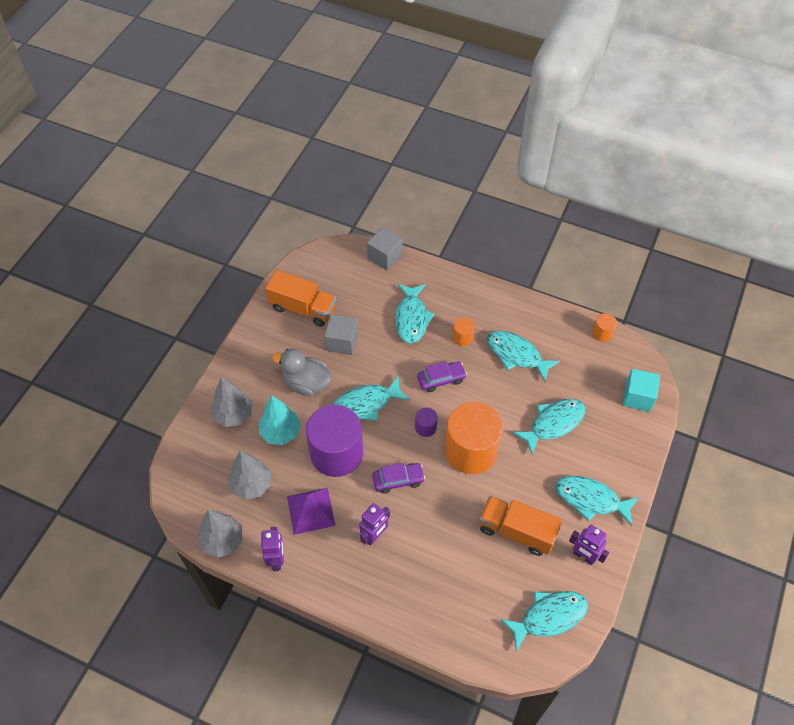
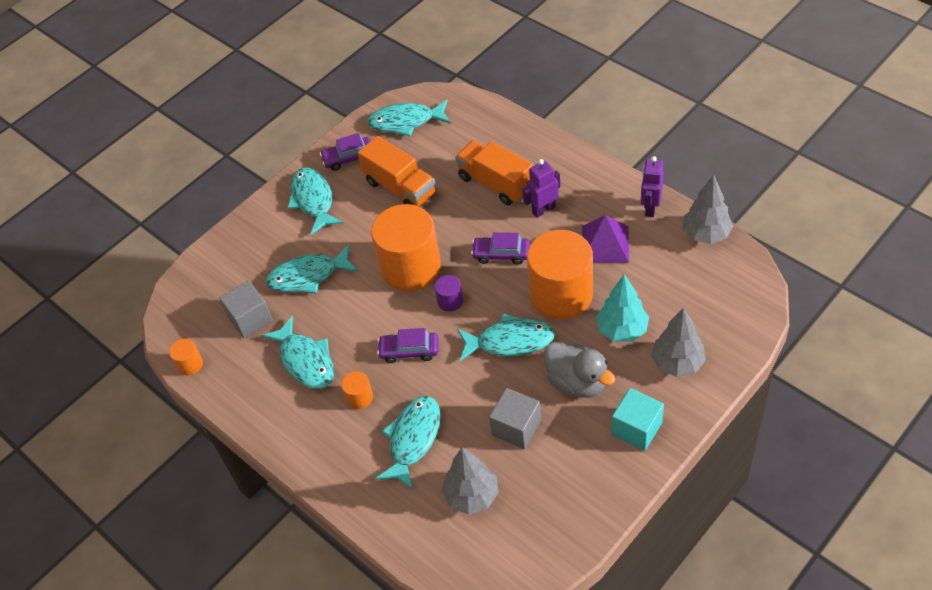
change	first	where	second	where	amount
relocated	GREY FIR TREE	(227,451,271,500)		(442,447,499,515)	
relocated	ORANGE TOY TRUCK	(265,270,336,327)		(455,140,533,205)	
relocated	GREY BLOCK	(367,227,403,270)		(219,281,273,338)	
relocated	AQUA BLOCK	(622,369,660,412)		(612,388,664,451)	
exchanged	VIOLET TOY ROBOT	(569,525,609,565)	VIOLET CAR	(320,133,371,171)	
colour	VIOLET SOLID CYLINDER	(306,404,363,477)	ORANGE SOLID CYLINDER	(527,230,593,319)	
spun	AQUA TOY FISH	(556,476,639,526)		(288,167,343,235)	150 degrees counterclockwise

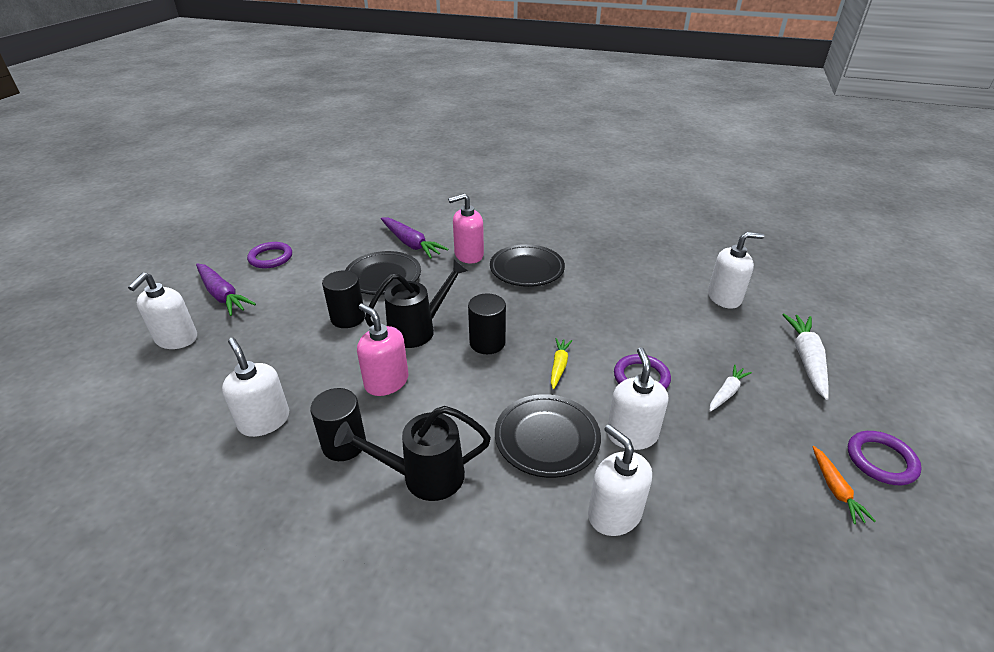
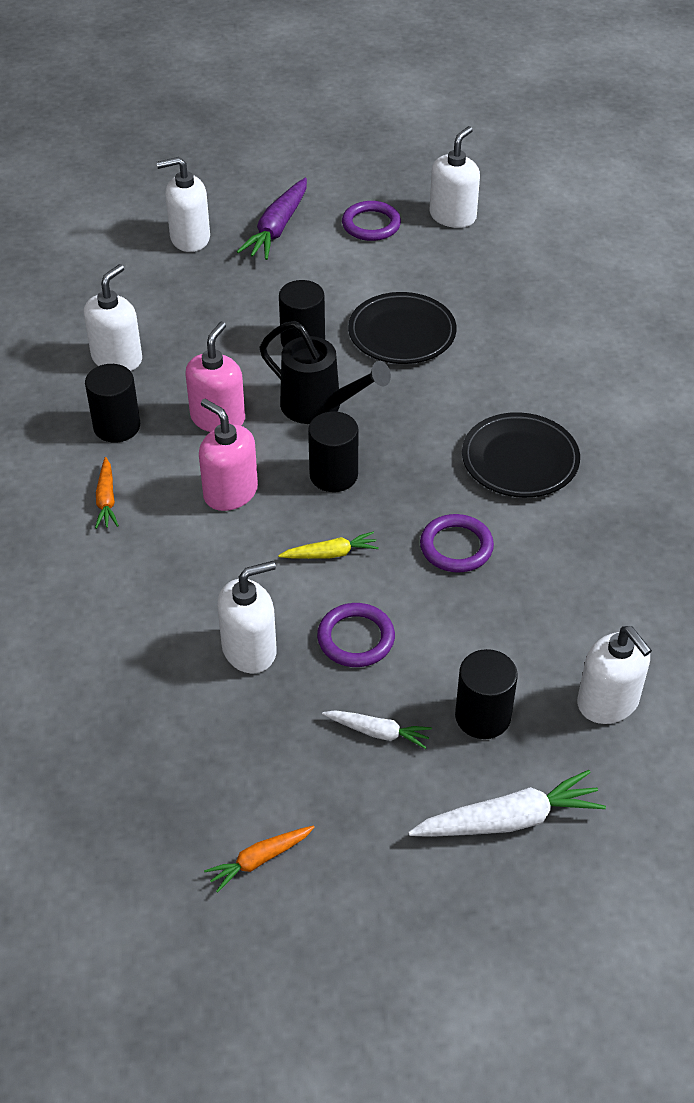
change	first	where	second	where	amount
missing	VIOLET ROOT VEGETABLE	(381,217,448,259)			
missing	BLACK DINNER PLATE	(495,394,601,478)			
appeared			BLACK SOLID CYLINDER	(455,649,518,739)	
relocated	ROSE-PINK SOAP PUMP	(448,193,484,264)		(199,399,258,511)	
relocated	PURE WHITE SOAP PUMP	(588,424,652,536)		(429,126,480,228)	
relocated	VIOLET HOOP	(848,431,922,485)		(420,514,494,572)	
exchanged	BLACK WATERING POT	(334,406,491,501)	ORANGE ROOT VEGETABLE	(95,457,119,529)	

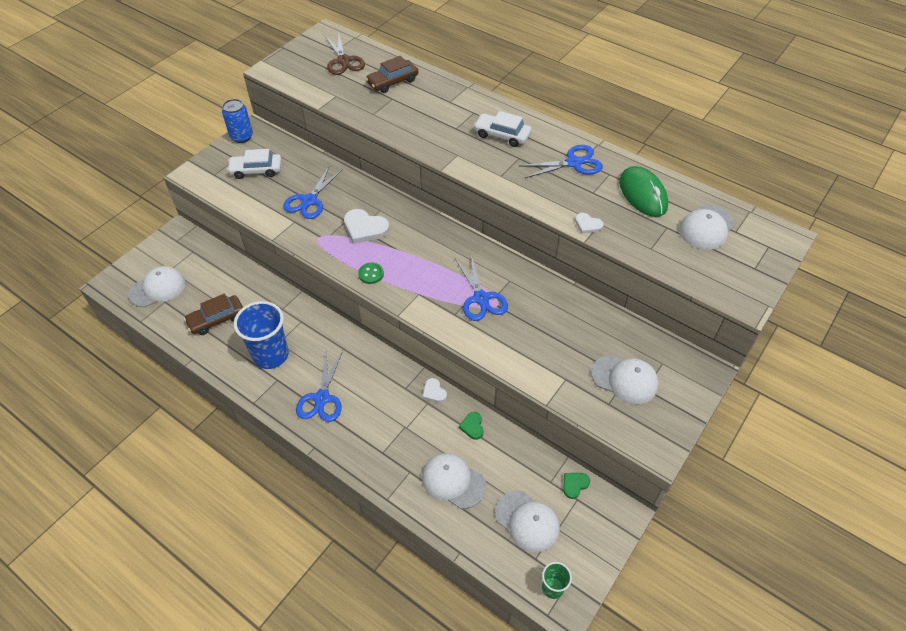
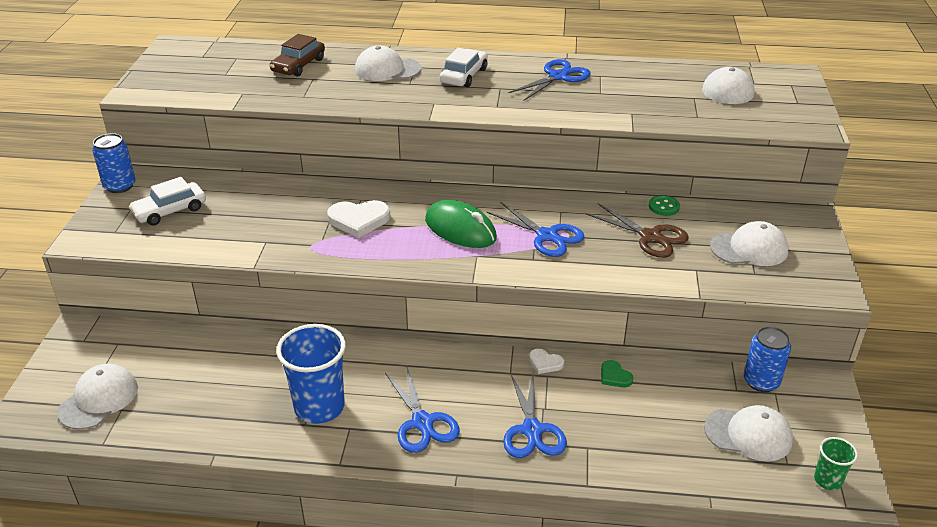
change	first	where	second	where	amount
missing	BROWN CAR	(184,294,243,335)			
missing	PURE WHITE LOVE HEART	(575,213,604,234)			
relocated	ROYAL BLUE PAIR OF SCISSORS	(283,167,343,219)		(503,372,567,458)	
relocated	BROWN PAIR OF SCISSORS	(325,35,365,75)		(586,203,689,258)	
relocated	GREEN SHIRT BUTTON	(358,263,384,284)		(649,195,680,216)	
relocated	PURE WHITE CAP	(422,453,486,509)		(355,46,422,81)	
relocated	GREEN MOUSE	(619,166,668,217)		(425,200,497,248)	
exchanged	GREEN LOVE HEART	(563,473,590,499)	ROYAL BLUE TIN	(744,326,791,392)	
spun	PURE WHITE CAR	(474,111,531,147)		(440,48,488,87)	120 degrees clockwise

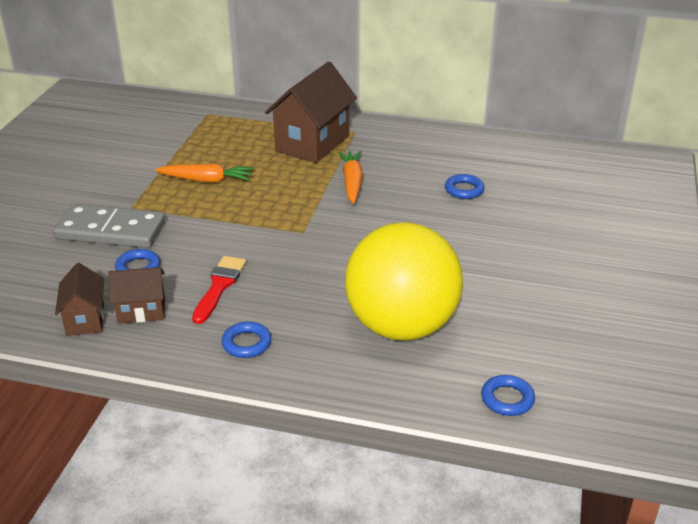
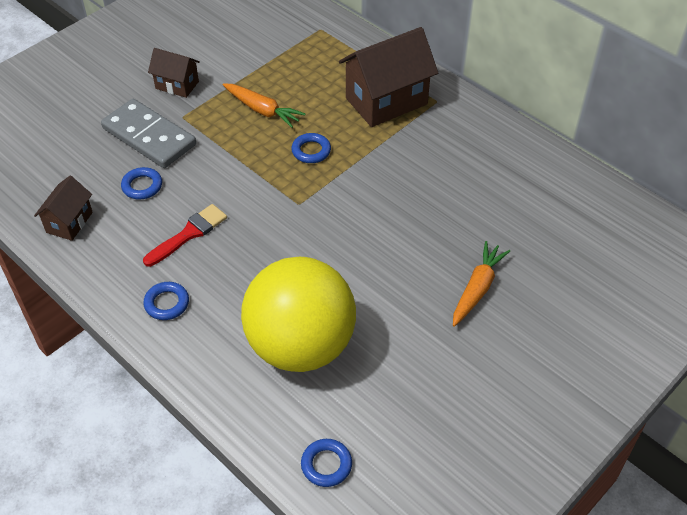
change	first	where	second	where	amount
relocated	BROWN COTTAGE	(108,267,165,324)		(148,48,200,98)	
relocated	ORANGE ROOT VEGETABLE	(338,151,363,204)		(453,241,510,327)	
relocated	ROYAL BLUE HOOP	(445,174,485,199)		(291,133,331,163)	

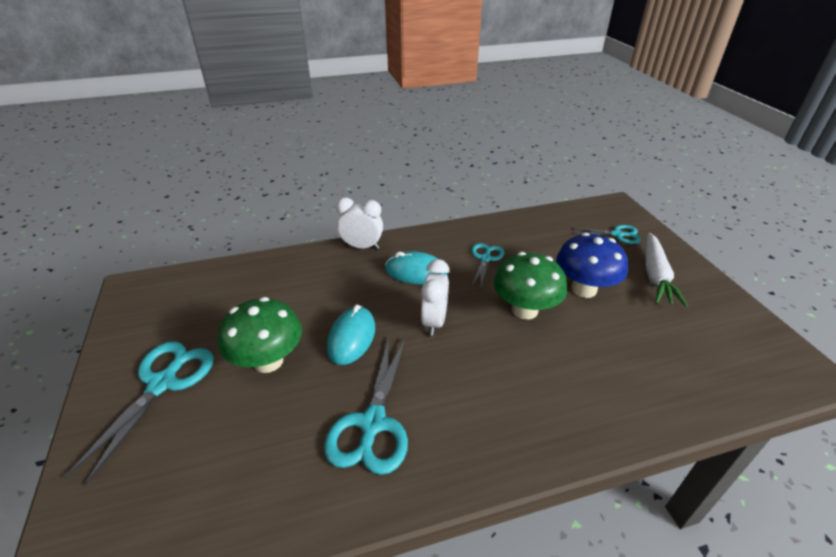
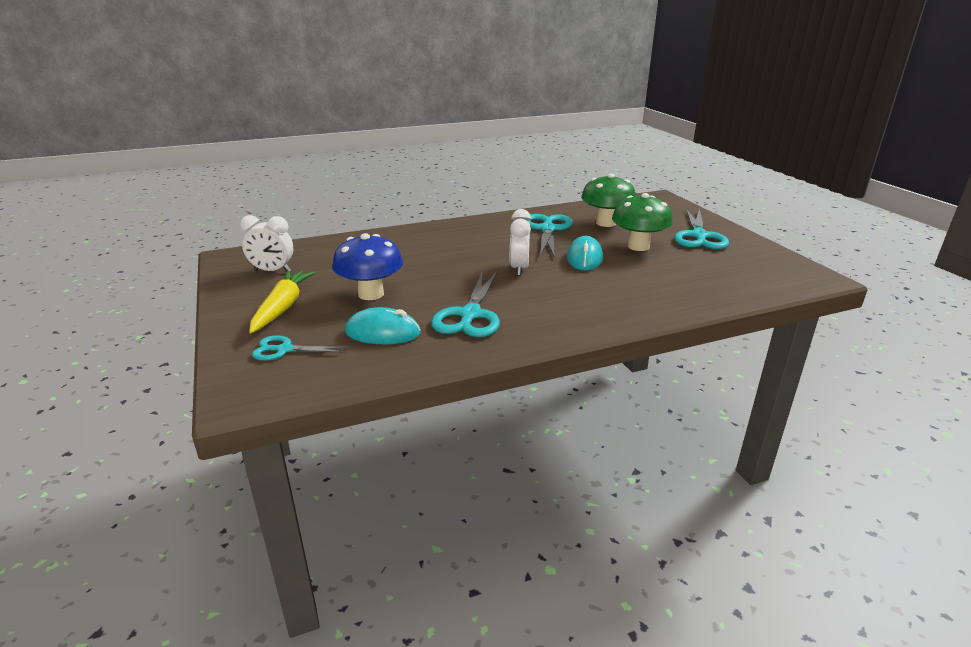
change	first	where	second	where	amount
relocated	PURE WHITE ALARM CLOCK	(336,198,383,249)		(240,215,293,271)	
relocated	AQUA MOUSE	(385,251,448,285)		(345,307,420,344)	
relocated	GREEN MUSHROOM	(493,252,567,320)		(581,173,636,227)	
colour	PURE WHITE ROOT VEGETABLE	(646,233,688,307)	YELLOW ROOT VEGETABLE	(249,270,315,334)	
size	AQUA PAIR OF SCISSORS	(471,243,504,287)		(431,272,500,337)	x1.68

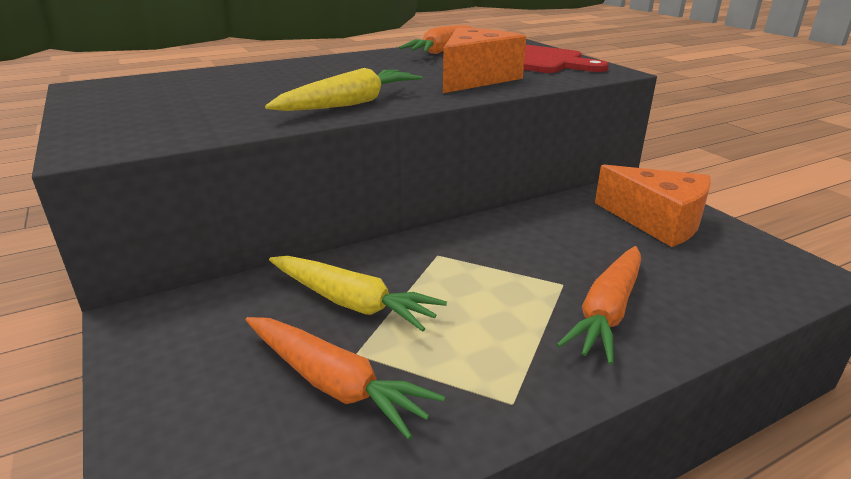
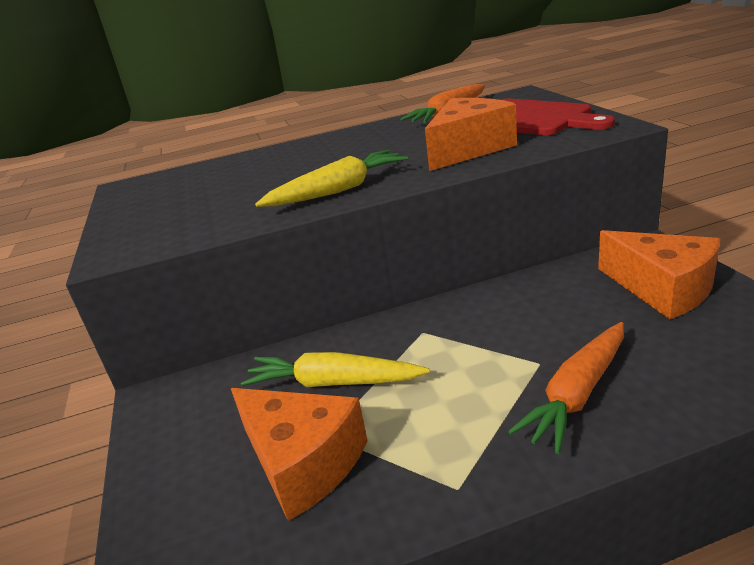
change	first	where	second	where	amount
exchanged	ORANGE ROOT VEGETABLE	(246,317,445,440)	ORANGE PIECE OF CHEESE	(231,388,368,521)	
spun	YELLOW ROOT VEGETABLE	(269,256,447,332)		(241,352,430,387)	150 degrees clockwise

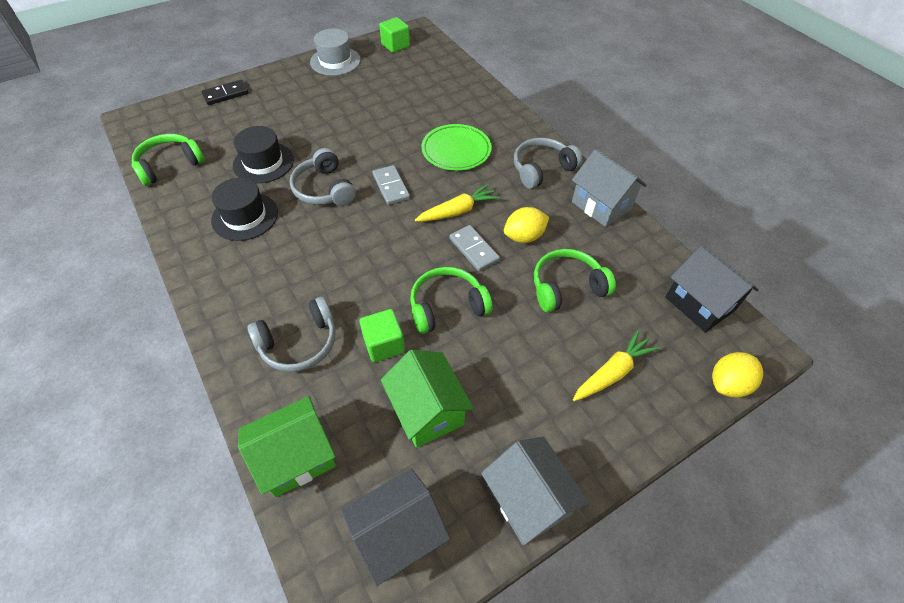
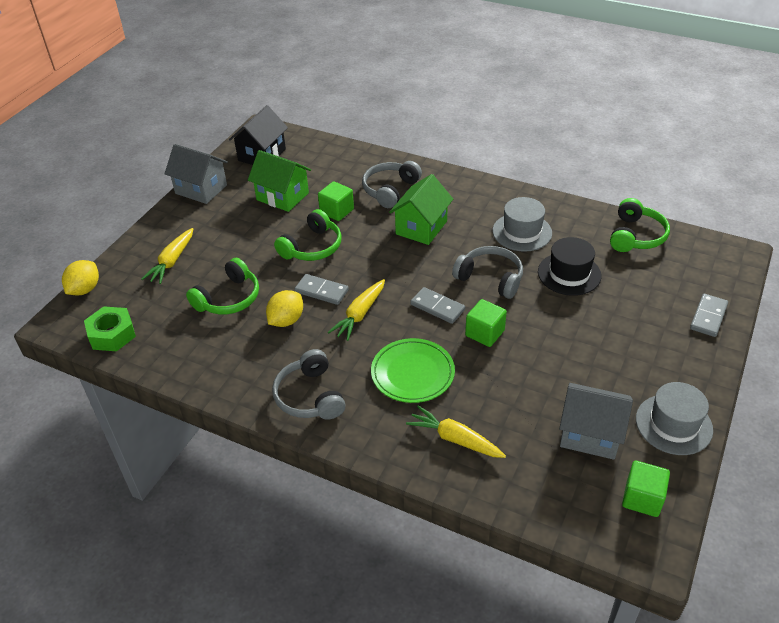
change	first	where	second	where	amount
appeared			YELLOW ROOT VEGETABLE	(406,405,506,458)	
appeared			GREEN BLOCK	(465,299,507,347)	
relocated	GREEN COTTAGE	(238,396,336,497)		(389,174,453,245)	
relocated	GREY COTTAGE	(572,149,647,227)		(559,383,633,460)	
exchanged	BLACK COTTAGE	(665,245,759,333)	GREEN NUT	(84,306,136,351)	
colour	BLACK DOMINO	(201,80,249,105)	GREY DOMINO	(690,294,728,337)	
colour	BLACK HAT	(211,178,278,241)	GREY HAT	(492,197,552,252)	
spun	GREY HEADPHONES	(514,138,583,189)		(272,349,346,420)	135 degrees clockwise

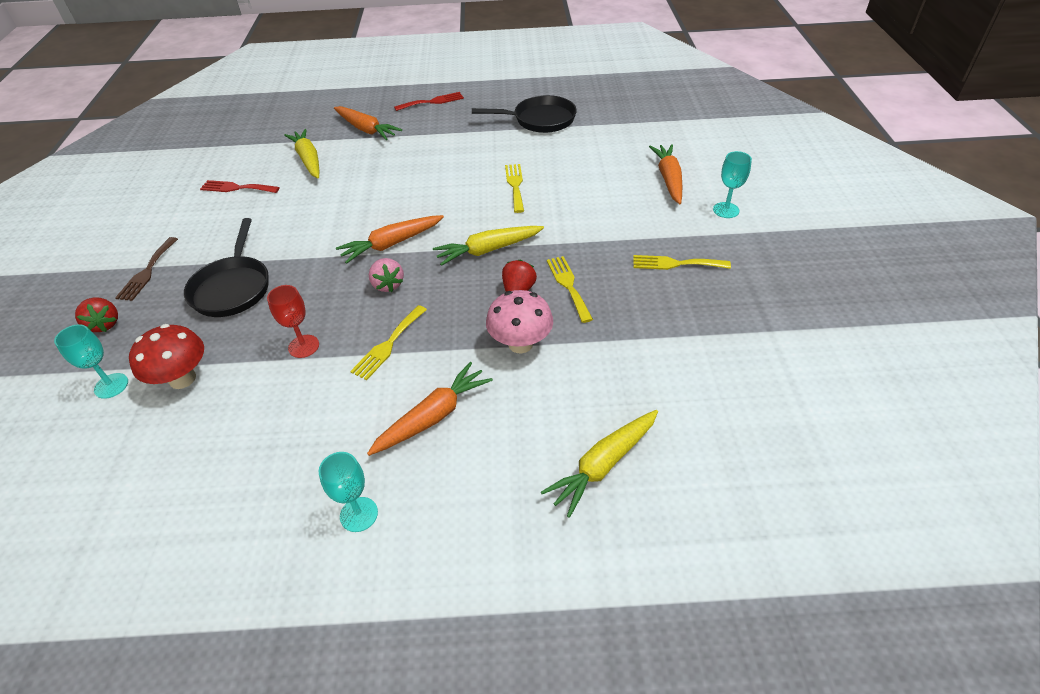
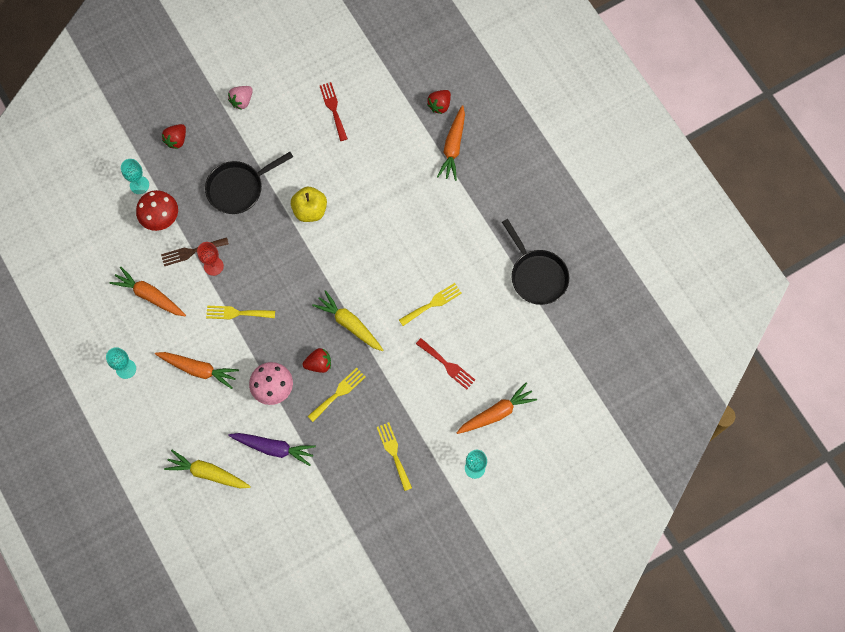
change	first	where	second	where	amount
missing	YELLOW ROOT VEGETABLE	(284,129,319,178)			
appeared			VIOLET ROOT VEGETABLE	(228,433,316,466)	
appeared			YELLOW APPLE	(291,187,327,222)	
appeared			RED STRAWBERRY	(427,90,451,114)	
relocated	BROWN FORK	(115,237,178,301)		(161,237,229,266)	
relocated	ORANGE ROOT VEGETABLE	(336,215,444,264)		(110,267,186,316)	
relocated	ROSE-PINK STRAWBERRY	(369,258,404,292)		(228,86,253,110)	
relocated	RED FORK	(394,92,464,111)		(416,338,475,390)	

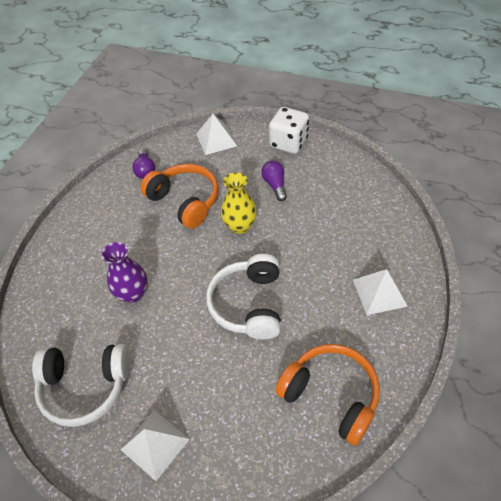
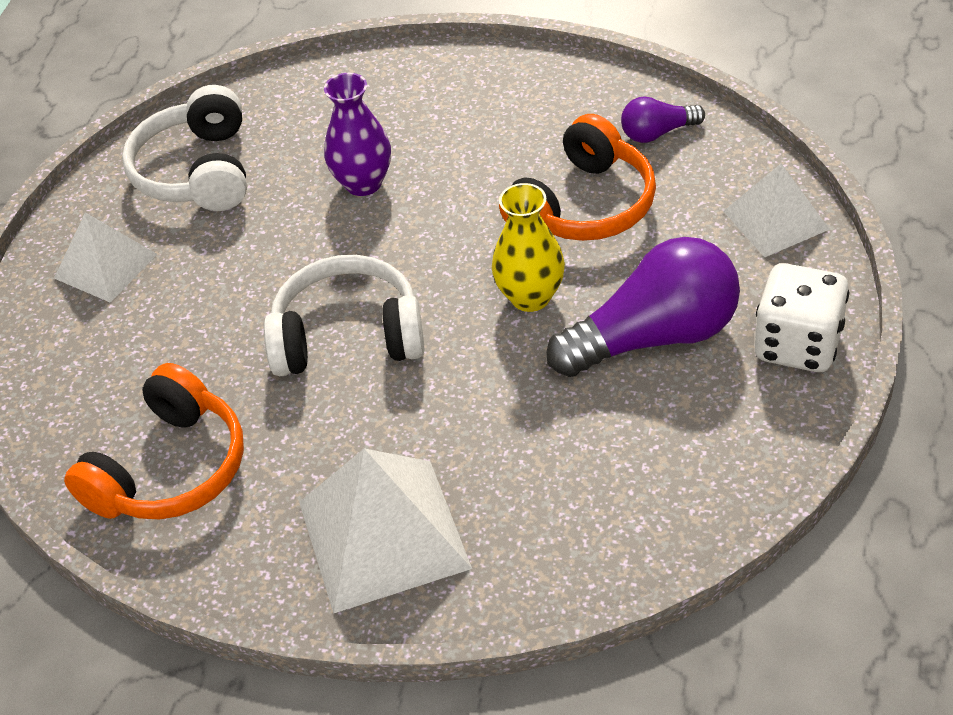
change	first	where	second	where	amount
size	VIOLET LIGHTBULB	(261,161,287,201)		(546,237,740,377)	x2.04
size	PURE WHITE SOLID PYRAMID	(353,269,408,315)		(299,448,472,613)	x1.60

